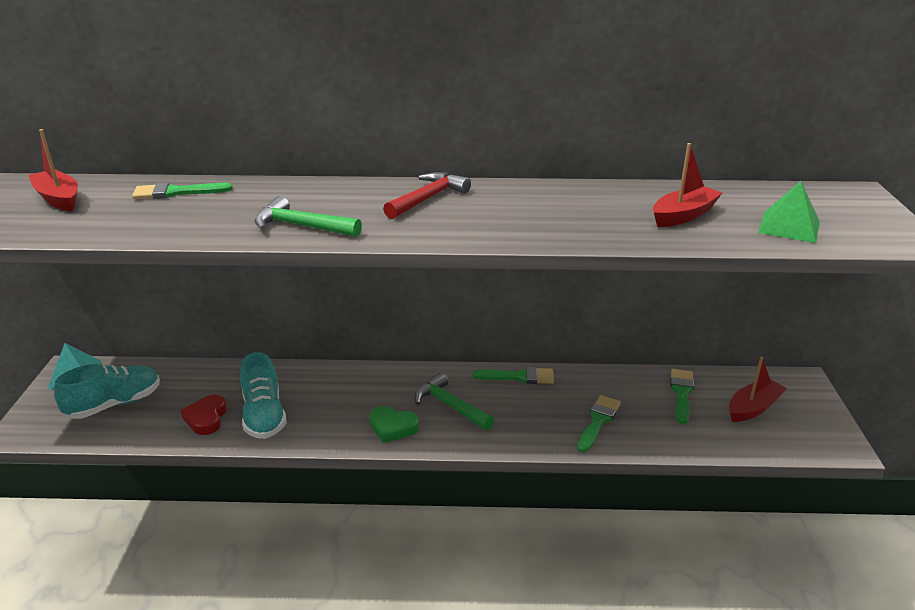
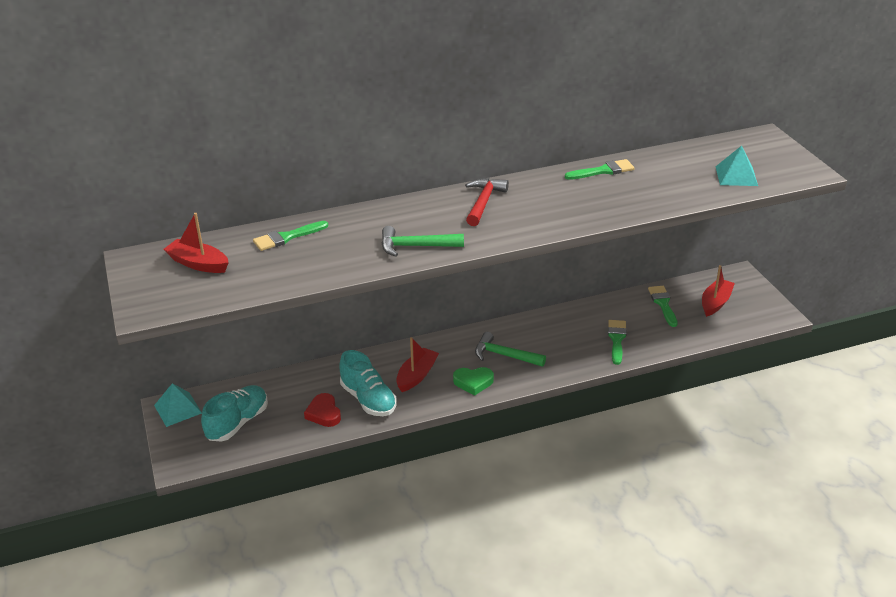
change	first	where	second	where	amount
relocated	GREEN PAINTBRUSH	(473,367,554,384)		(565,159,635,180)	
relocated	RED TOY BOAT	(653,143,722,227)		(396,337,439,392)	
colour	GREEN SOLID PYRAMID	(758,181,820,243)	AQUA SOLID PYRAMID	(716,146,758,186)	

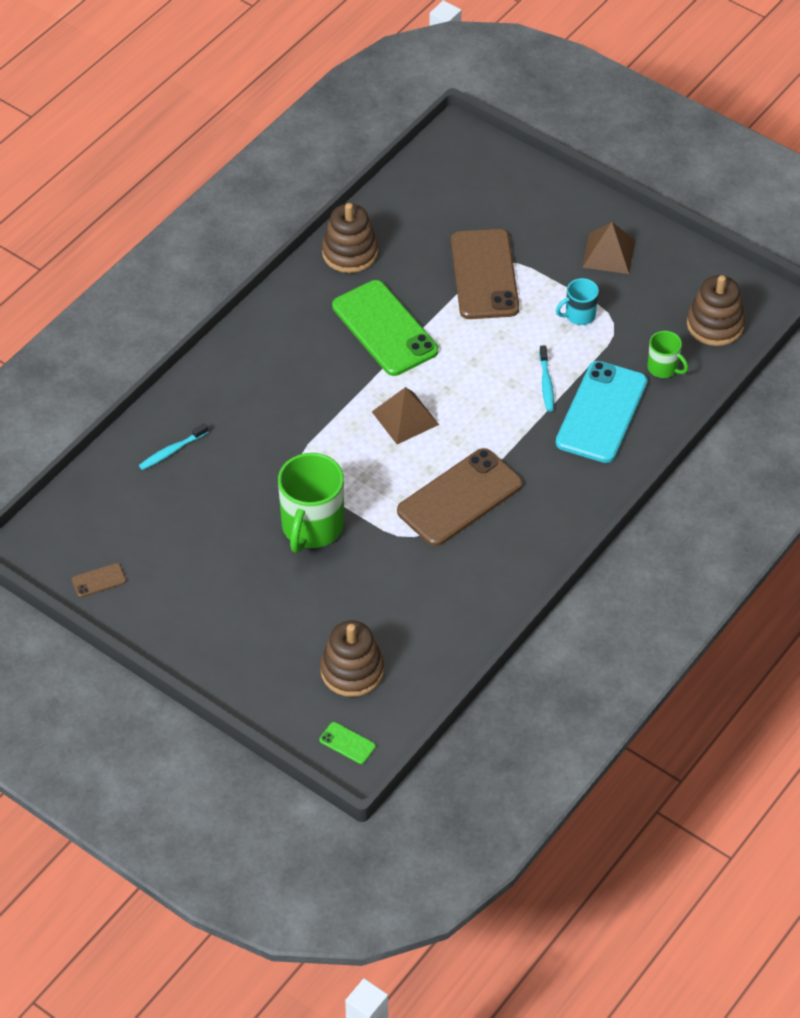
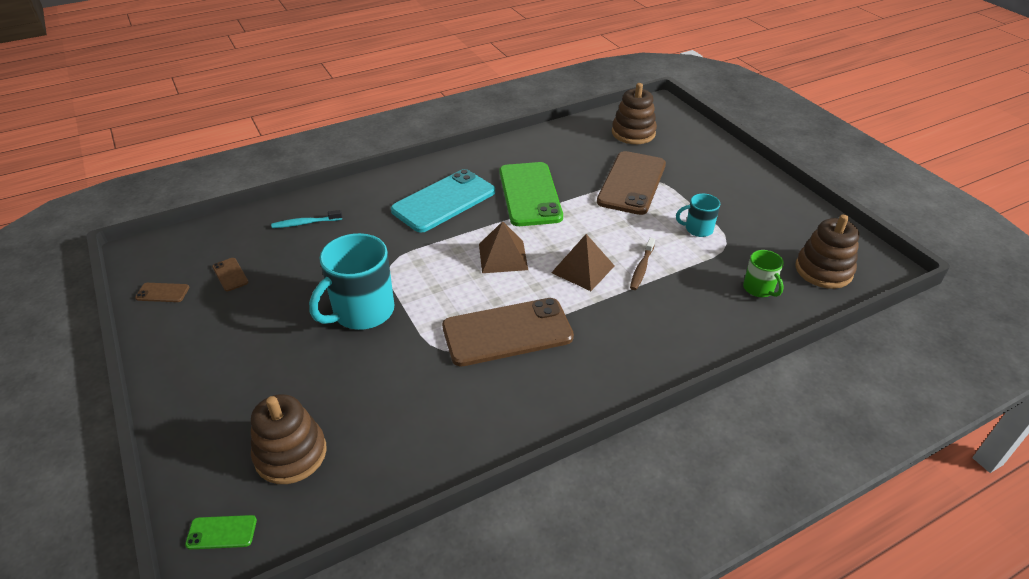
change	first	where	second	where	amount
appeared			BROWN PHONE	(212,258,249,291)	
relocated	BROWN RING STACKER	(322,203,378,273)		(612,83,657,144)	
relocated	AQUA PHONE	(556,361,648,463)		(391,169,495,232)	
relocated	BROWN SOLID PYRAMID	(582,222,635,274)		(551,234,615,291)	
colour	GREEN COFFEE MUG	(278,453,344,553)	AQUA COFFEE MUG	(309,233,394,330)	
colour	AQUA TOOTH BRUSH	(539,345,554,411)	BROWN TOOTH BRUSH	(630,238,655,290)	
spun	GREEN PHONE	(319,722,376,764)		(185,515,257,549)	60 degrees counterclockwise

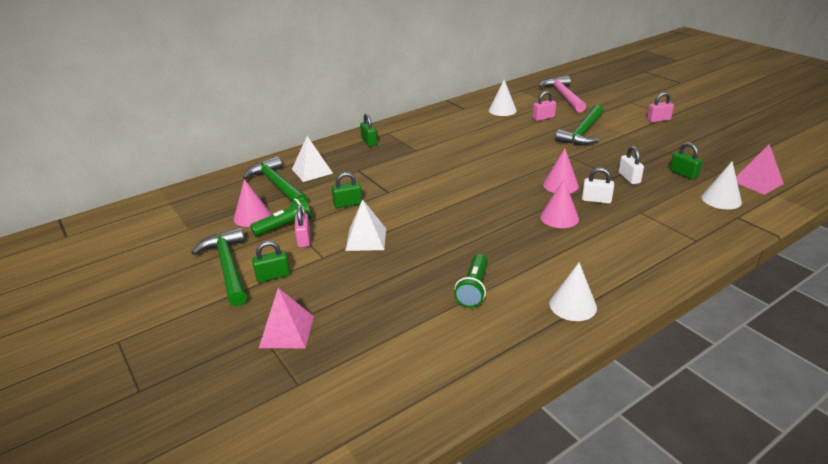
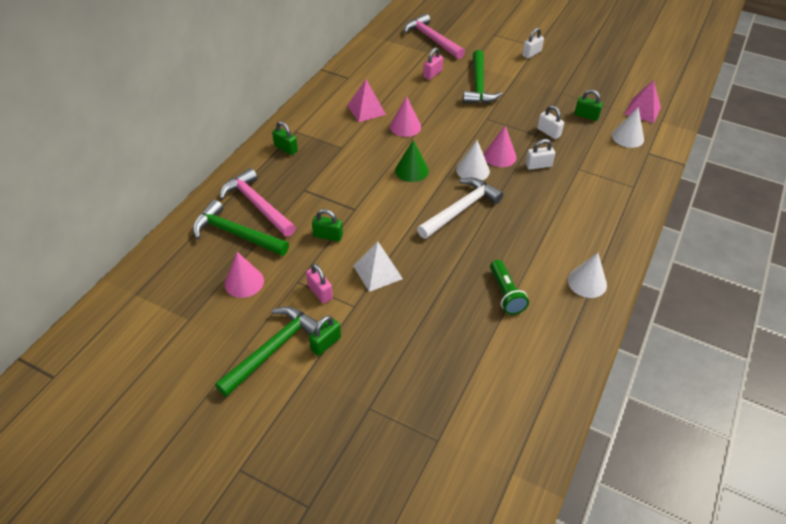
change	first	where	second	where	amount
missing	GREEN FLASHLIGHT	(250,197,312,236)			
appeared			GREEN CONE SHAPE	(395,140,429,182)	
appeared			PURE WHITE CLAW HAMMER	(417,178,503,239)	
relocated	ROSE-PINK SOLID PYRAMID	(259,288,314,348)		(347,79,386,122)	
relocated	PURE WHITE CONE SHAPE	(489,80,517,116)		(456,140,490,180)	
relocated	ROSE-PINK CONE SHAPE	(540,179,579,228)		(390,96,421,137)	
exchanged	PURE WHITE SOLID PYRAMID	(292,136,333,182)	ROSE-PINK CLAW HAMMER	(220,168,296,237)	
colour	ROSE-PINK LOCK	(647,92,674,123)	PURE WHITE LOCK	(522,28,544,58)	
spun	GREEN CLAW HAMMER	(191,227,247,306)		(215,306,318,397)	90 degrees clockwise
spun	GREEN LOCK	(332,172,362,208)		(312,209,343,242)	60 degrees clockwise

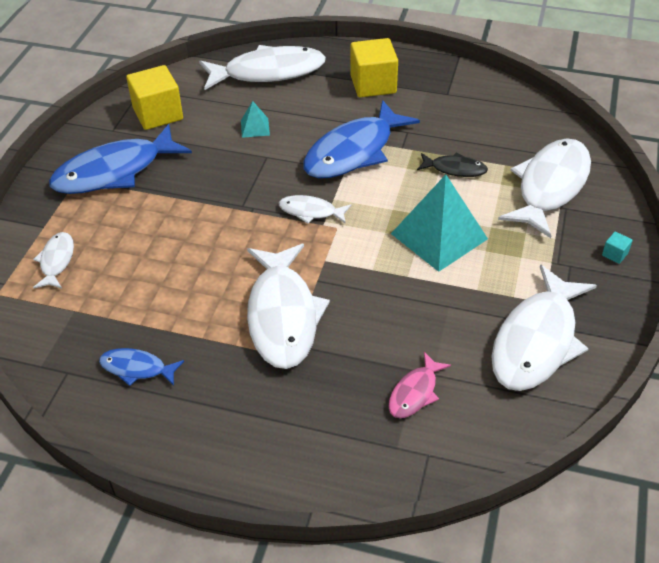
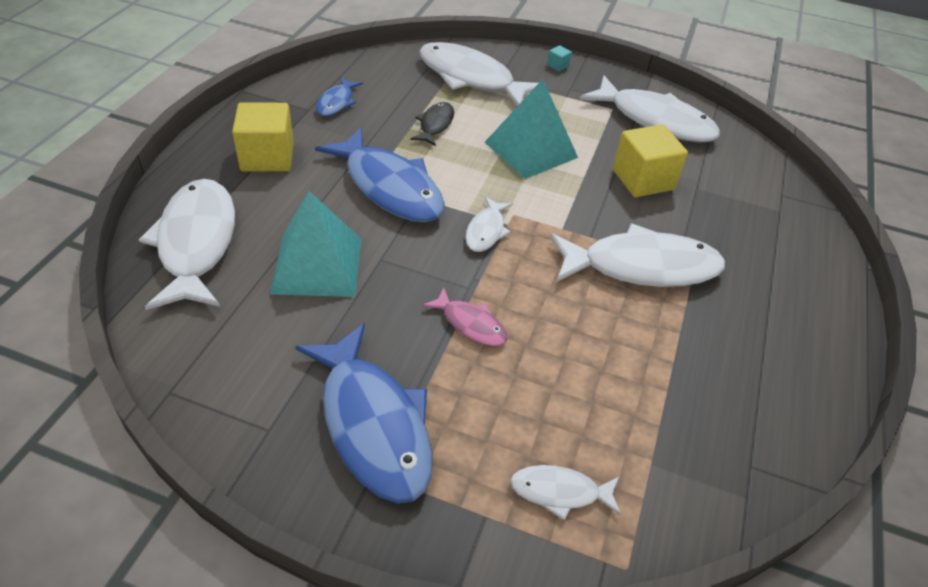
change	first	where	second	where	amount
relocated	ROYAL BLUE TOY FISH	(99,348,184,386)		(316,77,363,116)	
relocated	YELLOW BLOCK	(126,65,183,130)		(613,124,688,197)	
relocated	ROSE-PINK TOY FISH	(389,352,451,418)		(422,287,508,346)	
size	AQUA SOLID PYRAMID	(241,101,270,138)		(270,191,362,297)	x2.19

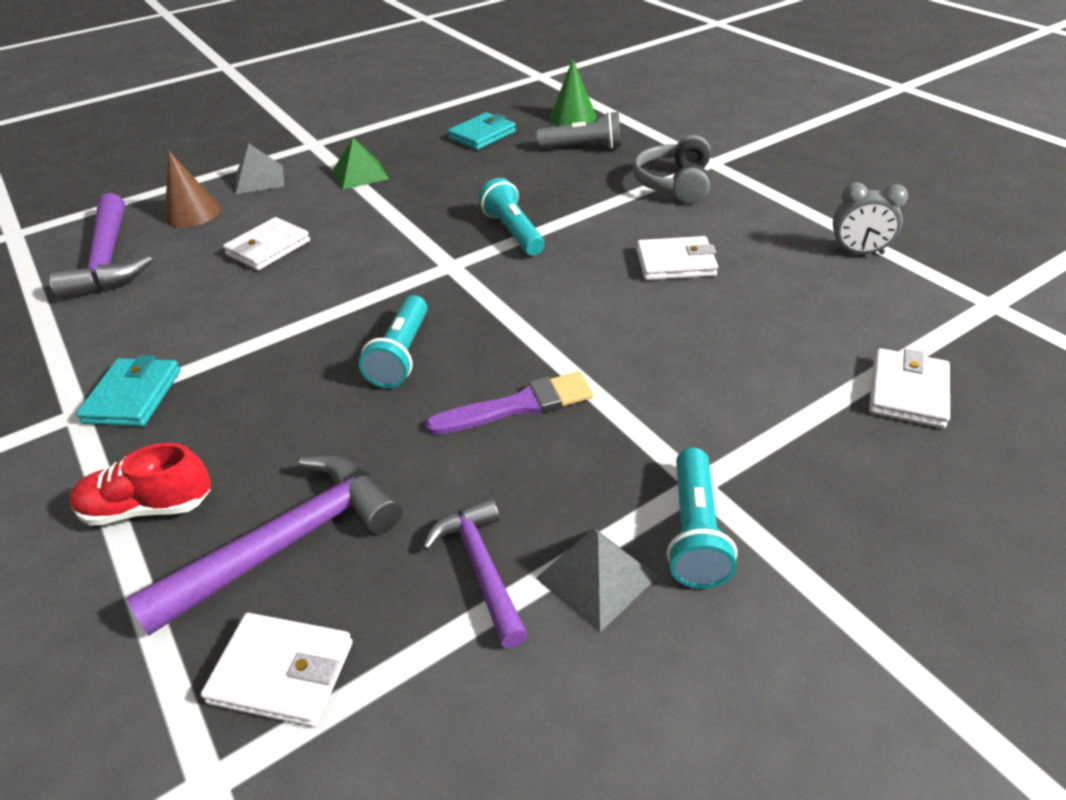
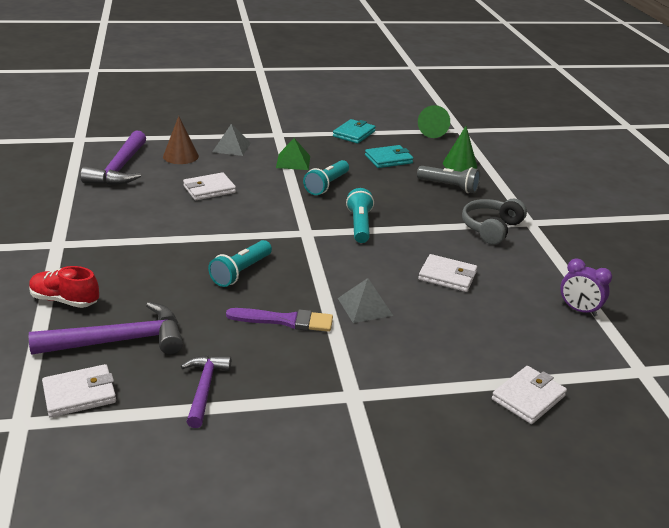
change	first	where	second	where	amount
appeared			GREEN CONE SHAPE	(418,105,450,138)	
relocated	AQUA BILLFOLD	(76,355,181,426)		(333,119,376,144)	
relocated	GREY SOLID PYRAMID	(536,528,658,633)		(338,278,393,323)	
relocated	AQUA FLASHLIGHT	(667,447,737,589)		(303,160,349,195)	
colour	GREY ALARM CLOCK	(833,182,908,254)	VIOLET ALARM CLOCK	(560,258,612,317)	
spun	PURE WHITE BILLFOLD	(201,613,353,727)		(42,364,116,418)	60 degrees counterclockwise

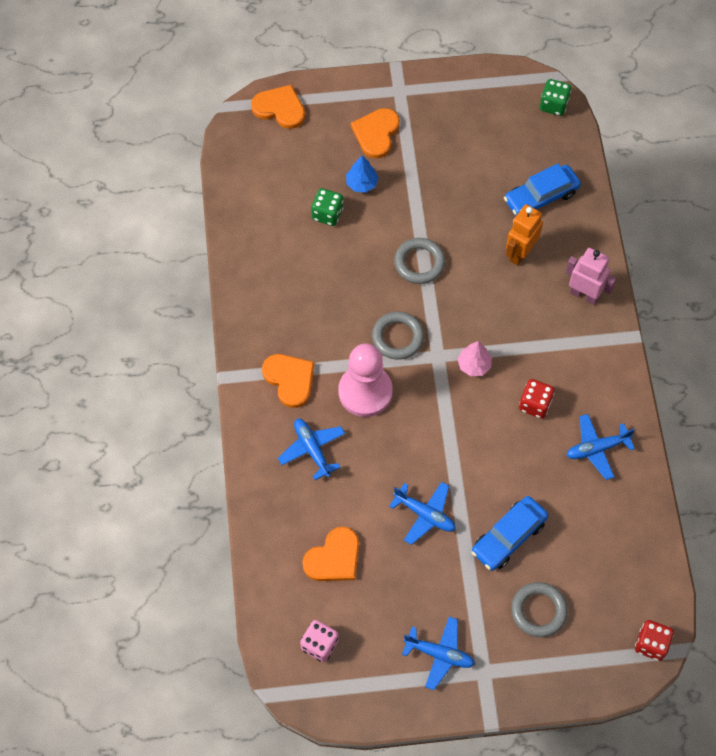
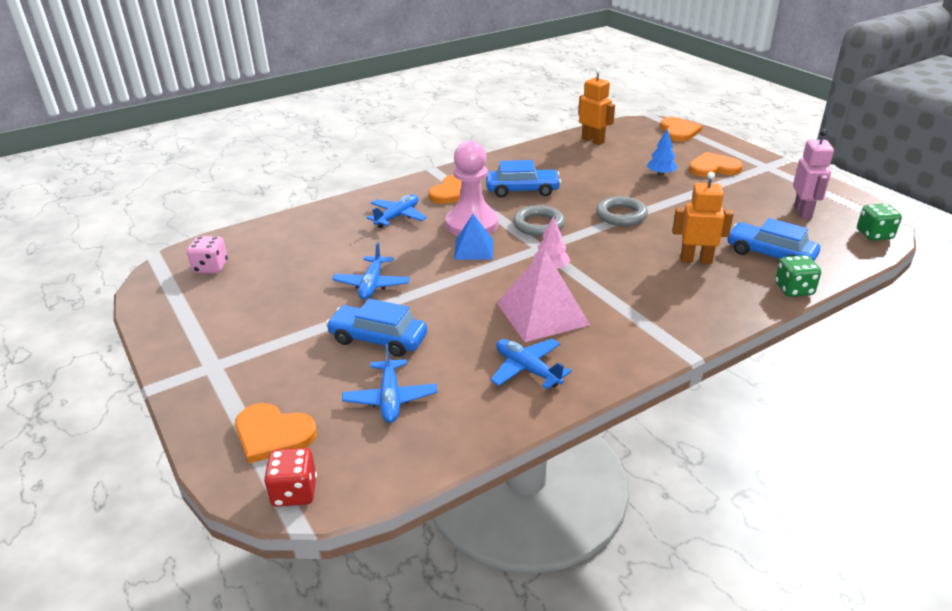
change	first	where	second	where	amount
missing	GREY HOOP	(511,582,568,637)			
appeared			ROYAL BLUE SOLID PYRAMID	(454,214,493,260)	
appeared			ROYAL BLUE CAR	(486,160,561,198)	
appeared			ORANGE TOY ROBOT	(578,68,615,145)	
relocated	ORANGE LOVE HEART	(302,527,359,581)		(235,403,317,463)	
relocated	GREEN DICE	(311,188,343,226)		(775,255,821,297)	
relocated	ROYAL BLUE AEROPLANE	(402,617,475,690)		(342,344,437,423)	
relocated	ROSE-PINK TOY ROBOT	(566,248,616,305)		(793,129,834,219)	
exchanged	RED DICE	(519,379,554,418)	ROSE-PINK SOLID PYRAMID	(497,249,590,342)	

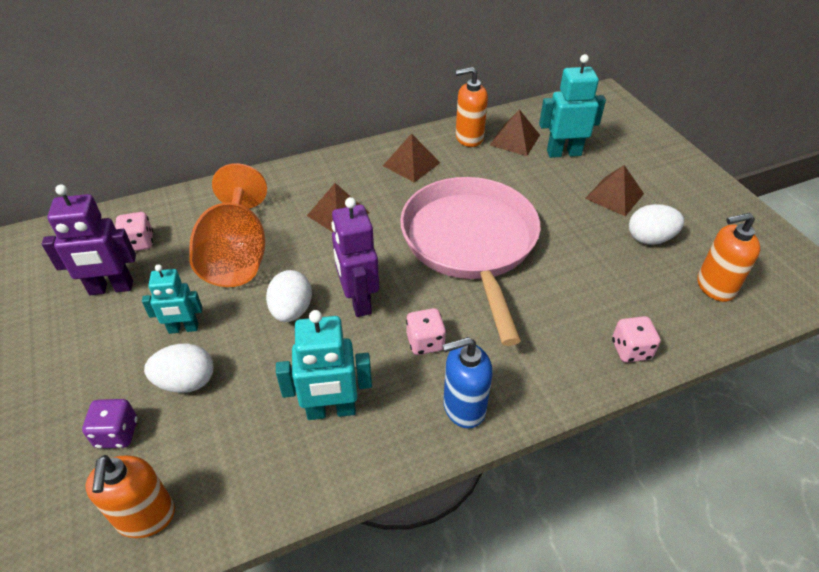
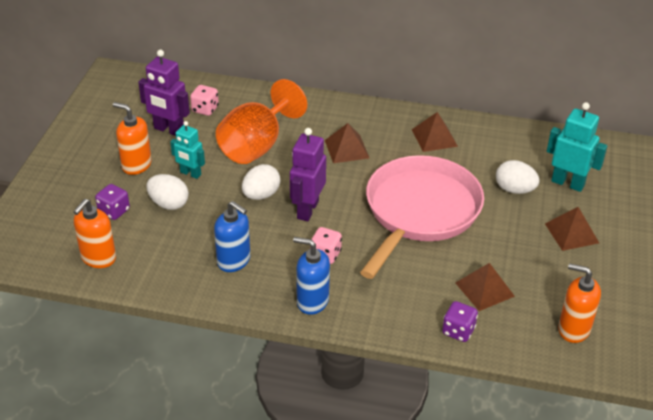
change	first	where	second	where	amount
relocated	ORANGE SOAP PUMP	(456,67,488,147)		(113,102,152,175)	
relocated	BROWN SOLID PYRAMID	(489,109,540,156)		(455,263,515,311)	
relocated	PURE WHITE EGG	(629,204,684,245)		(496,160,540,194)	
exchanged	AQUA TOY ROBOT	(276,310,372,420)	ROYAL BLUE SOAP PUMP	(214,201,250,272)	
colour	ROSE-PINK DICE	(612,316,660,363)	VIOLET DICE	(442,301,478,342)	

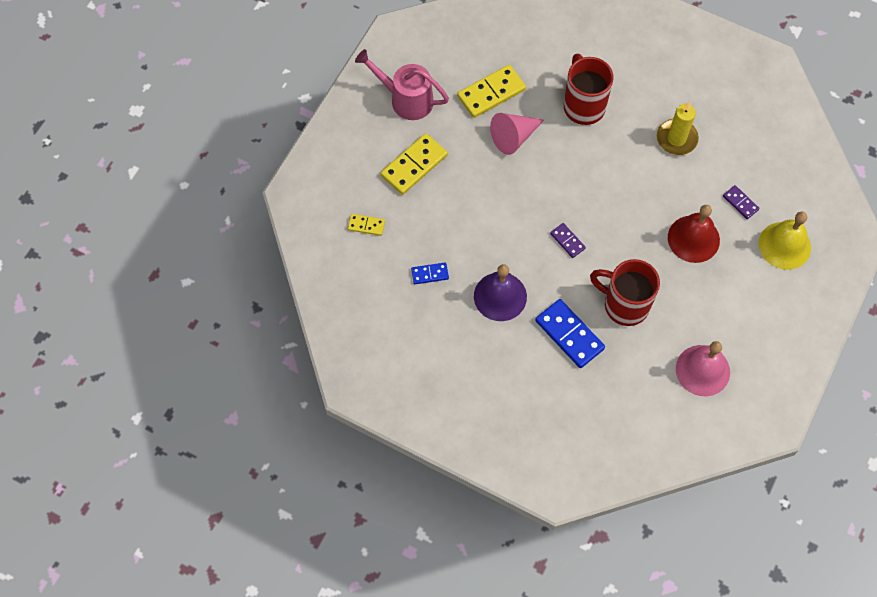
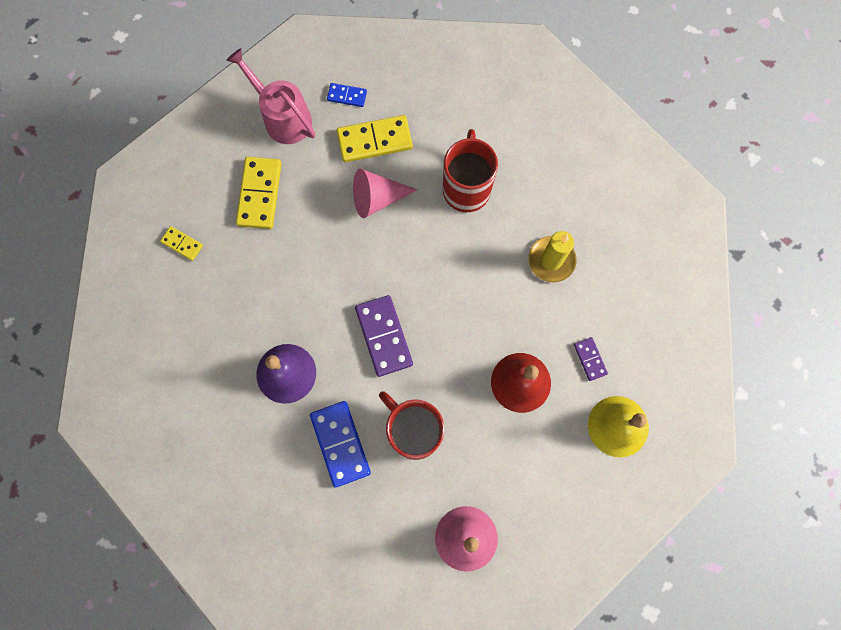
change	first	where	second	where	amount
relocated	ROYAL BLUE DOMINO	(411,263,449,284)		(327,83,367,107)	
spun	YELLOW DOMINO	(381,133,448,195)		(236,157,282,229)	60 degrees counterclockwise
size	VIOLET DOMINO	(550,223,586,258)		(355,295,413,377)	x1.88

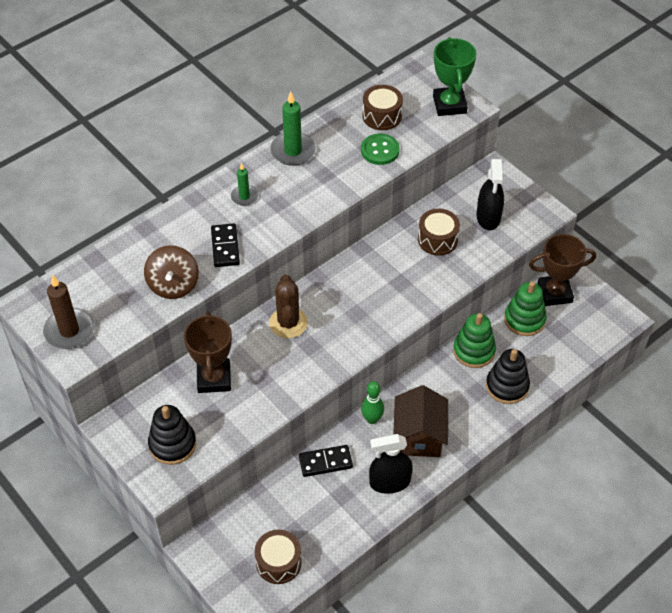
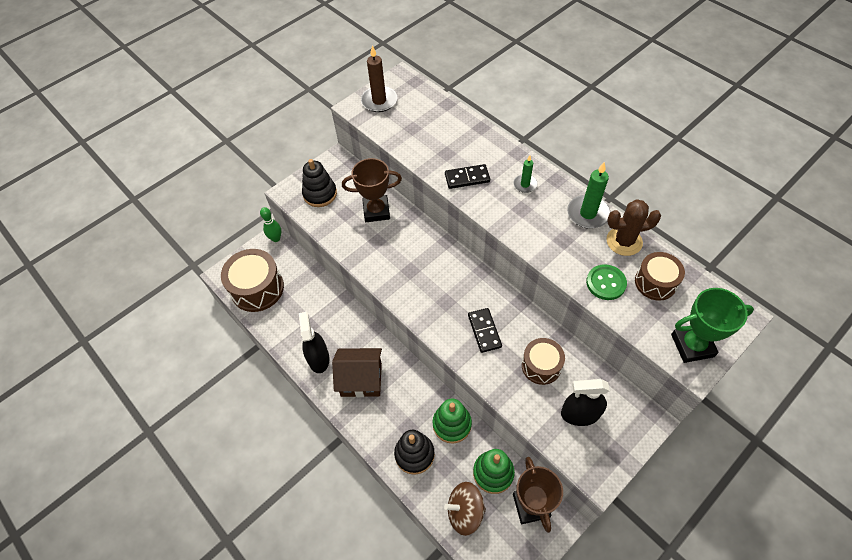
change	first	where	second	where	amount
relocated	BROWN SPINNING TOP	(144,245,199,299)		(444,482,486,536)	
relocated	BROWN CACTUS	(269,274,308,338)		(606,199,661,256)	
relocated	BLACK DOMINO	(299,445,353,477)		(468,308,502,353)	
relocated	GREEN SKITTLE	(361,381,384,424)		(260,207,281,242)	
size	BROWN DRUM	(255,530,302,584)		(221,249,284,312)	x1.62

